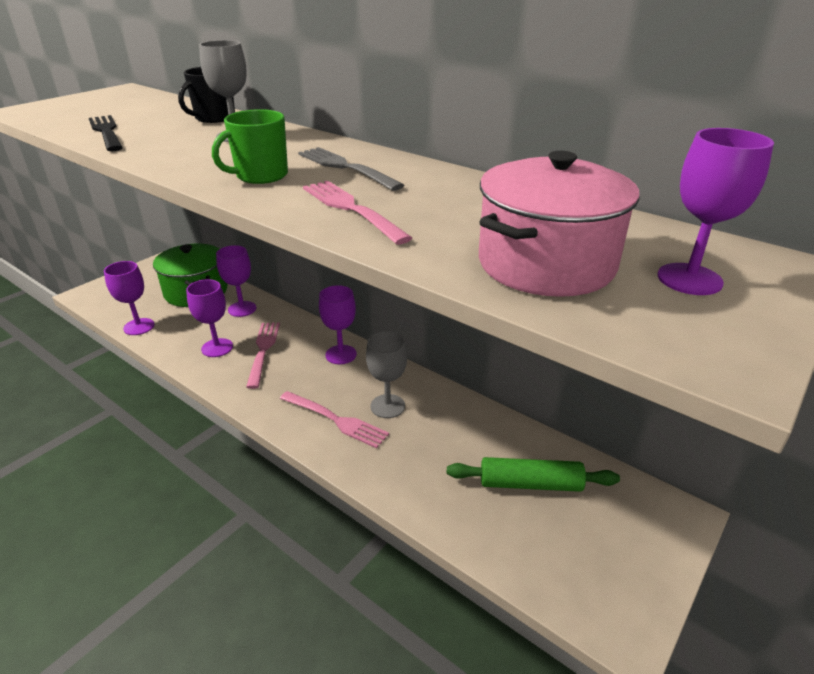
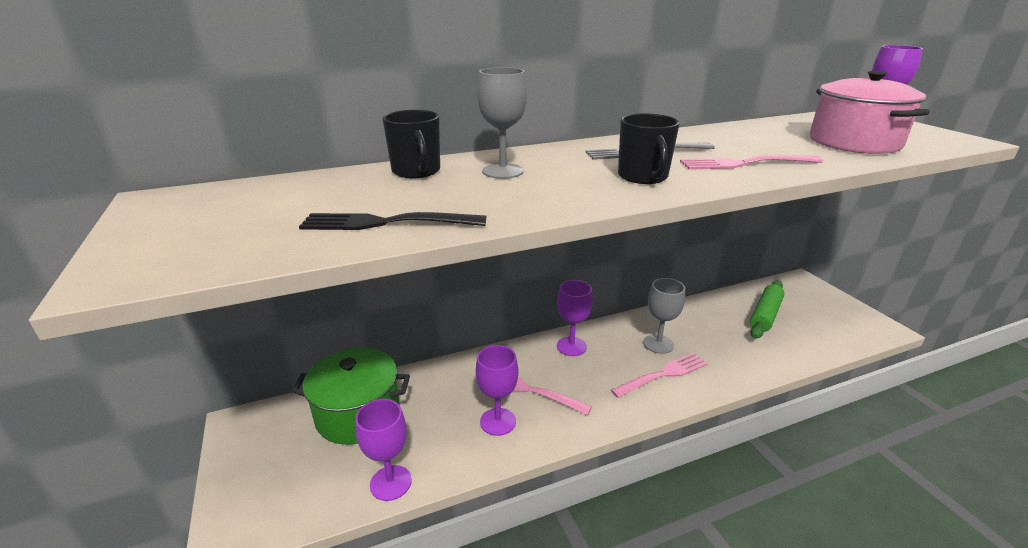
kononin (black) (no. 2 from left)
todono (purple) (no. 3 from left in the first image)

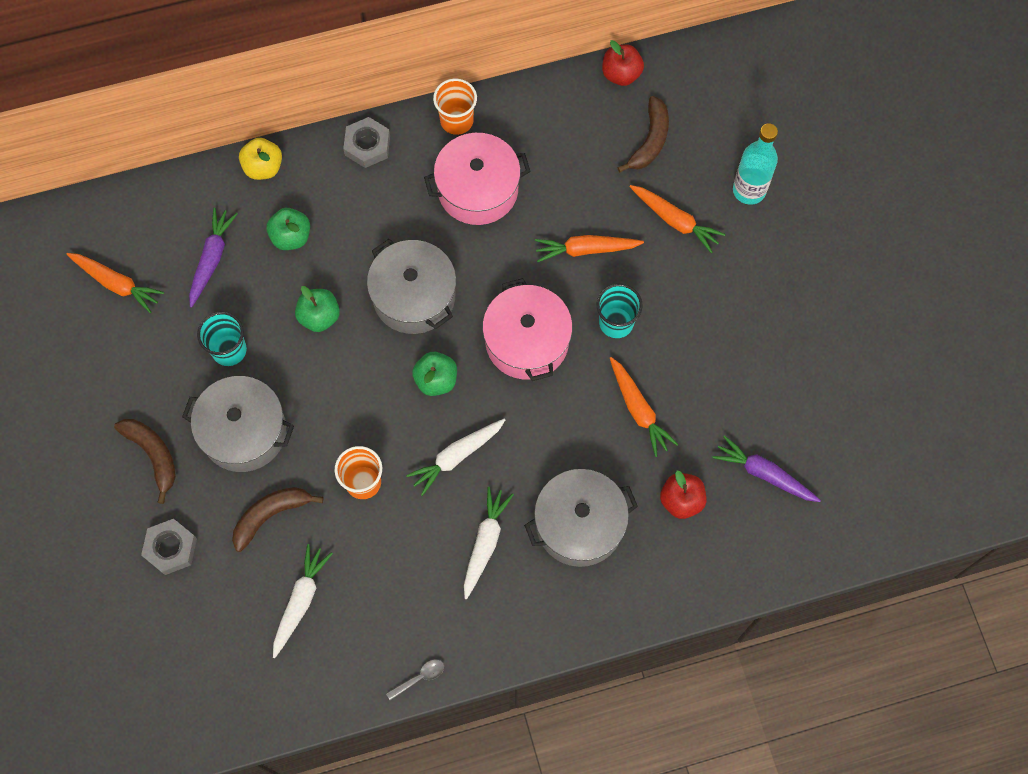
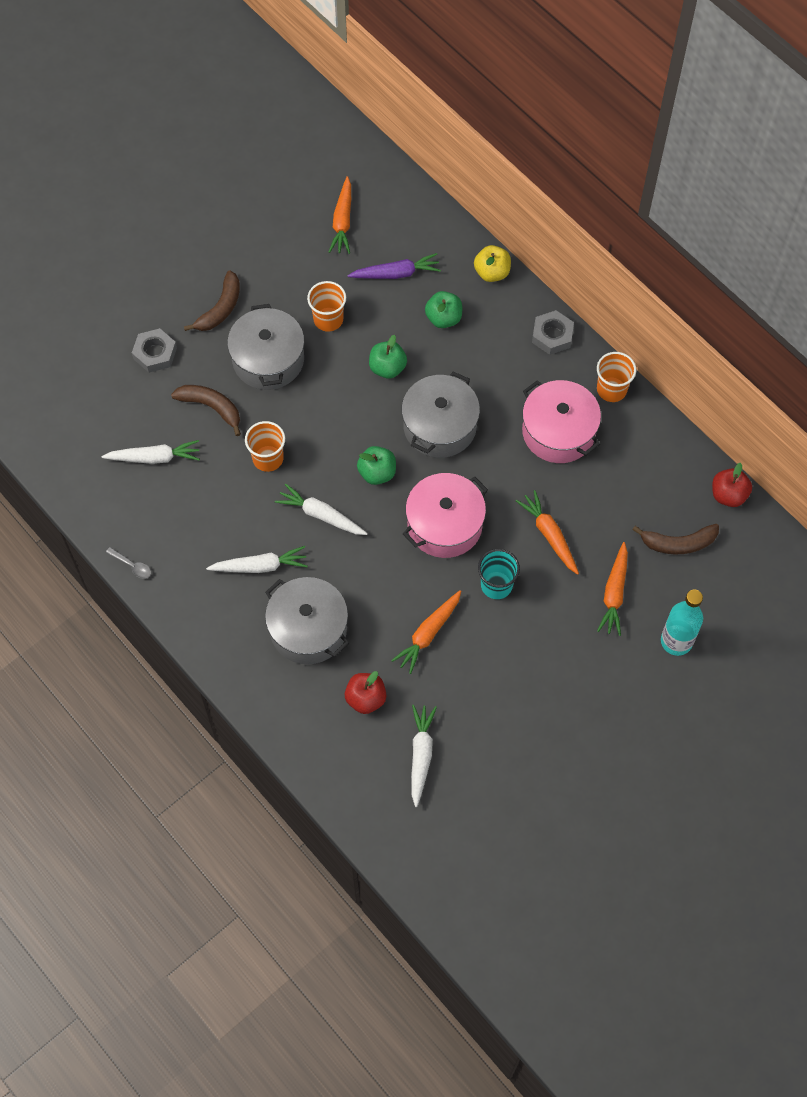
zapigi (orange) (no. 2 from left)
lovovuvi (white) (no. 4 from left)

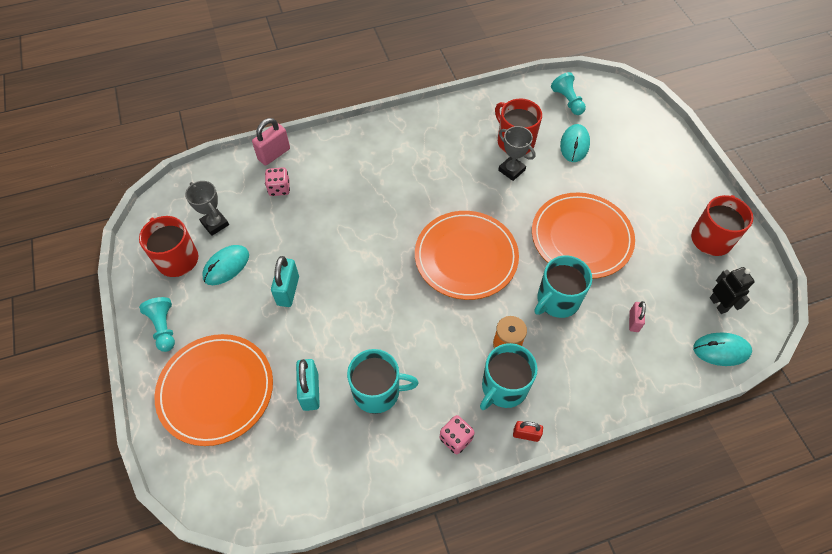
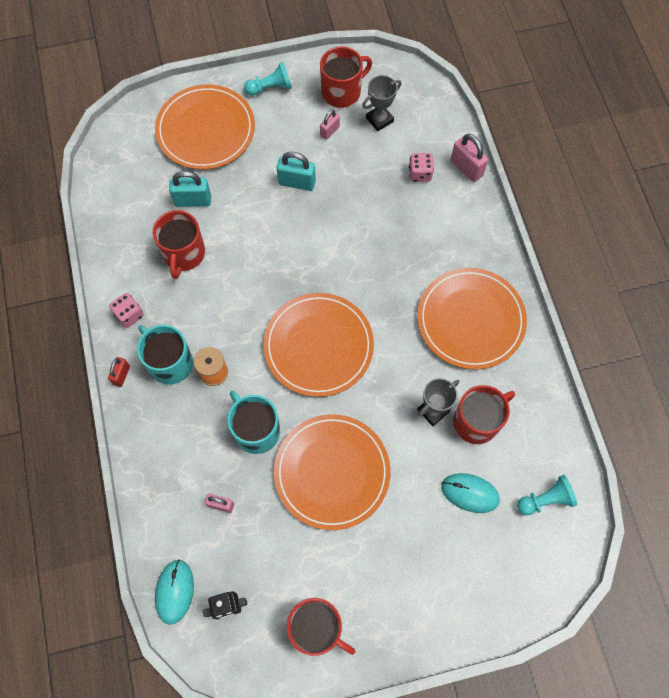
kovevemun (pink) (no. 2 from left)
kononin (red) (no. 1 from left)
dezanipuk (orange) (no. 4 from left)

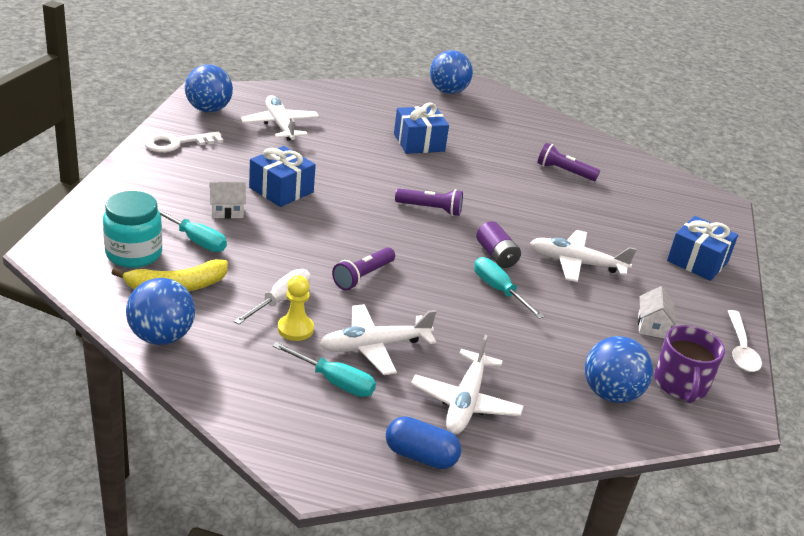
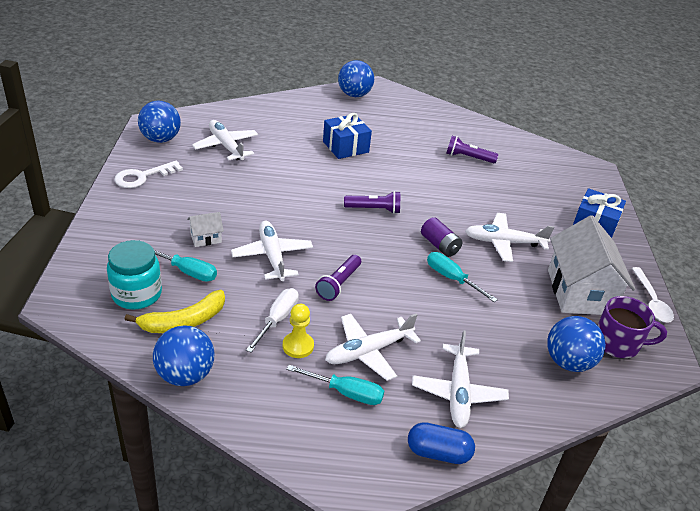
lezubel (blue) (no. 1 from left in the first image)
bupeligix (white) (no. 2 from left)
kononin (purple)
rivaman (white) (no. 2 from left)

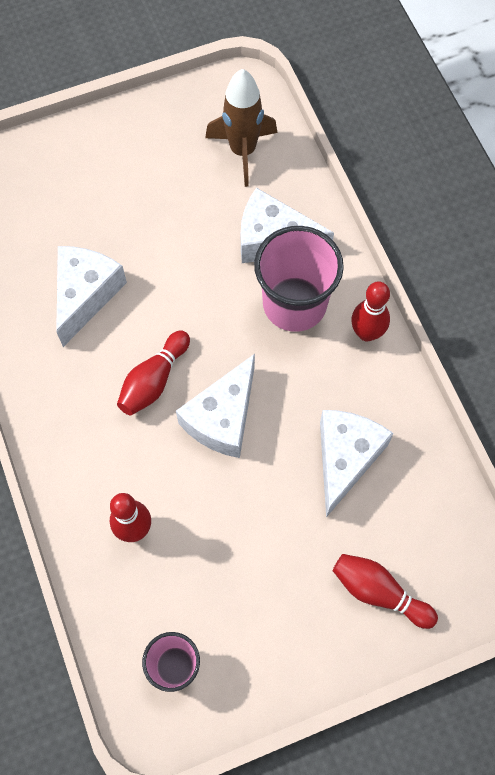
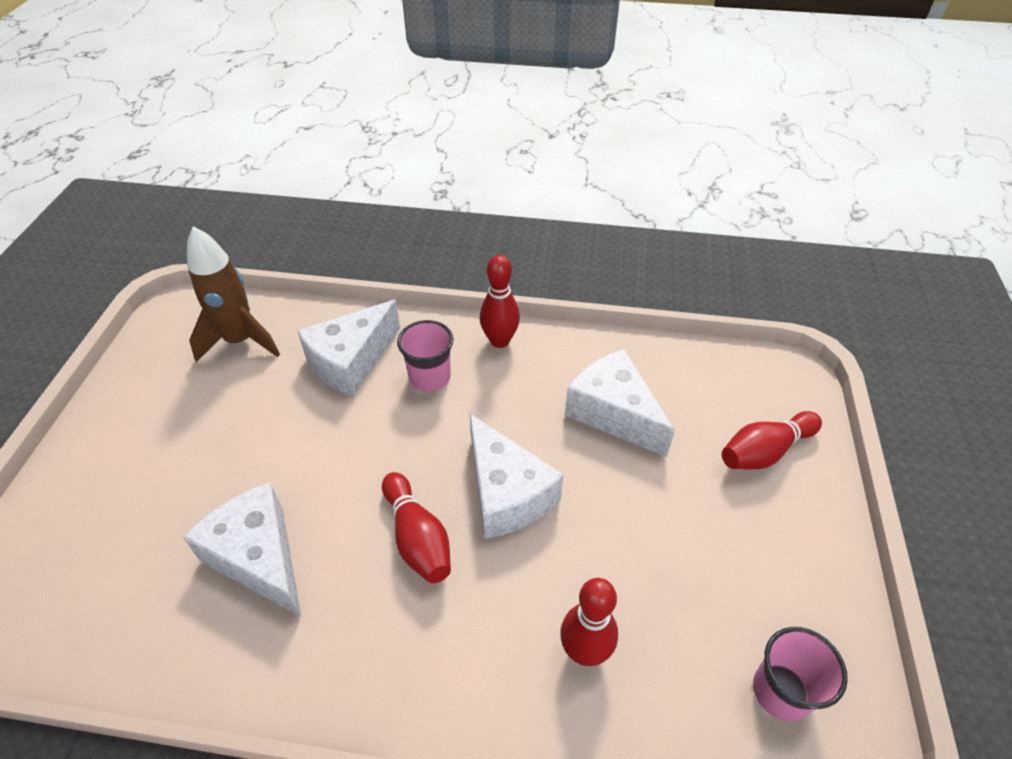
zapigi (pink) (no. 1 from left)

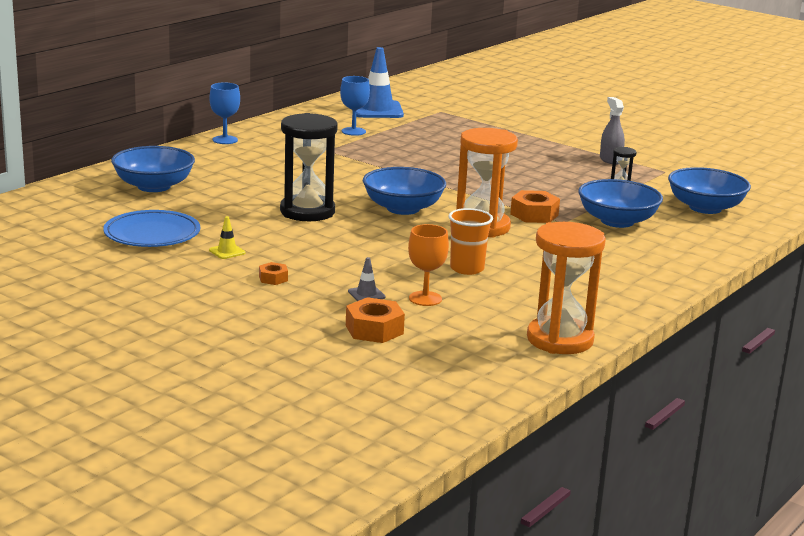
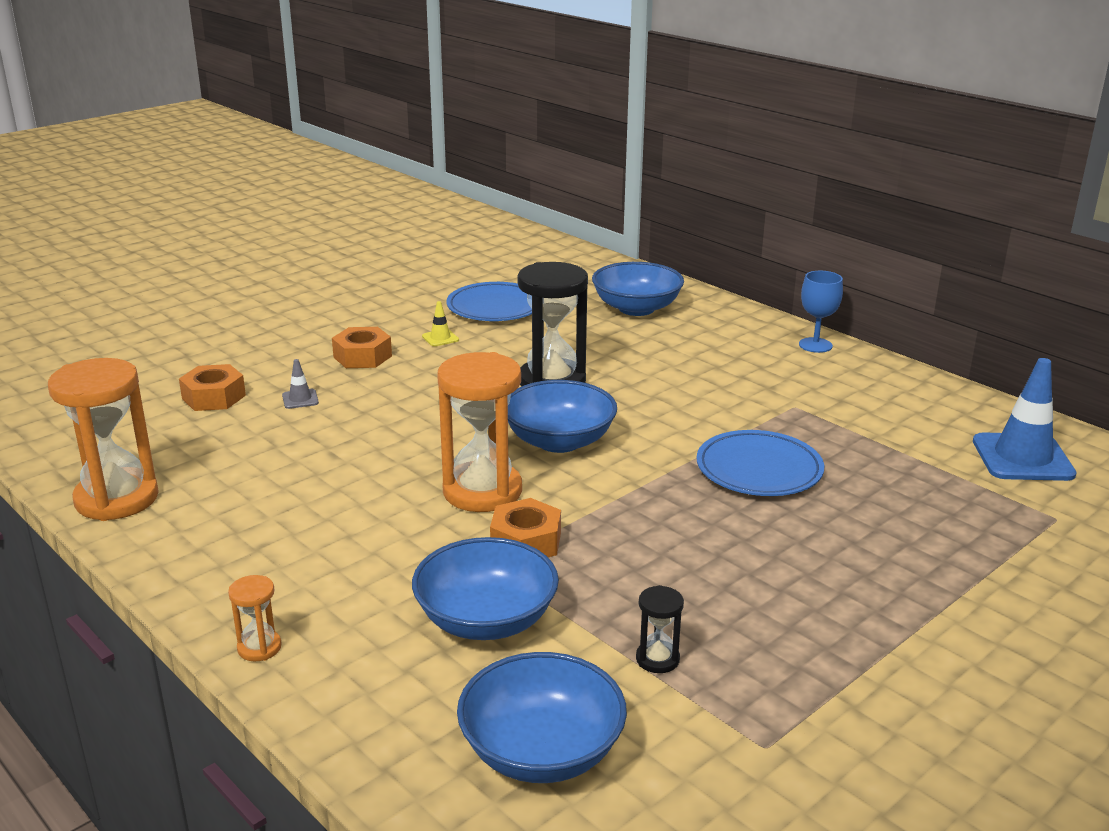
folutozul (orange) (no. 2 from left)
todono (blue) (no. 2 from left in the first image)
todono (orange)
zapigi (orange)
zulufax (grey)
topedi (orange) (no. 2 from left)
dezanipuk (blue) (no. 2 from left)

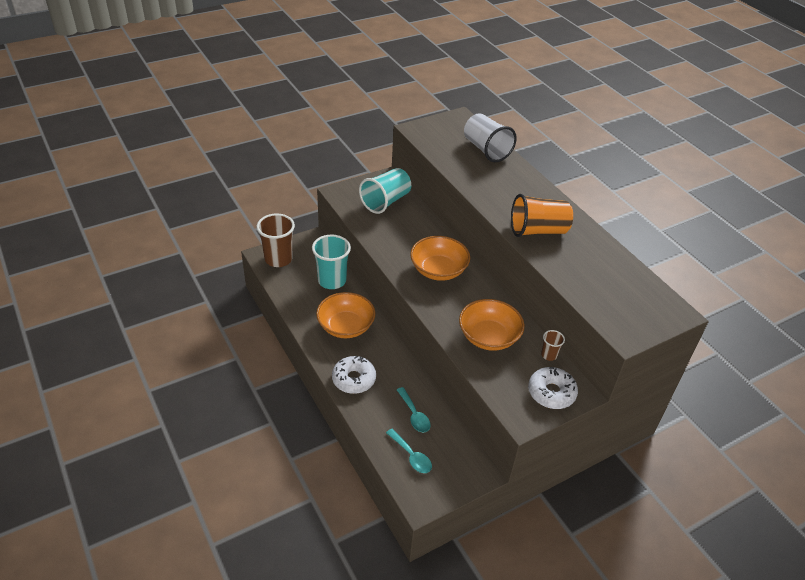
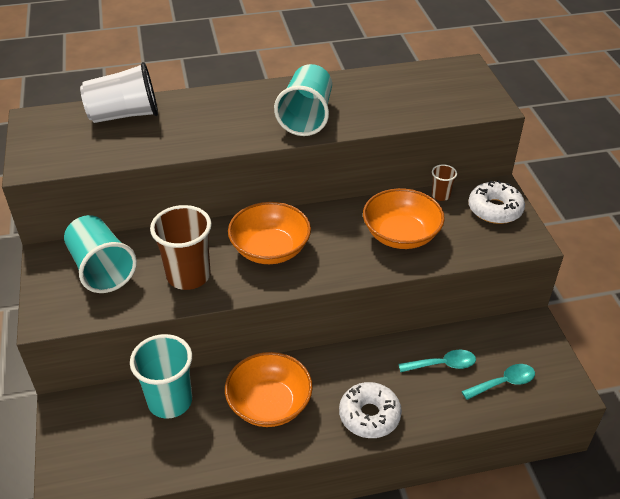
zapigi (brown) (no. 1 from left)
zapigi (turquoise) (no. 3 from left)

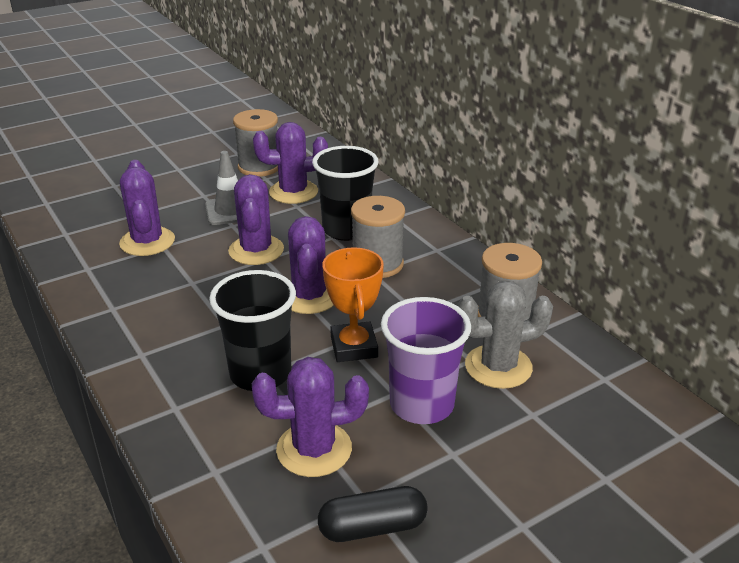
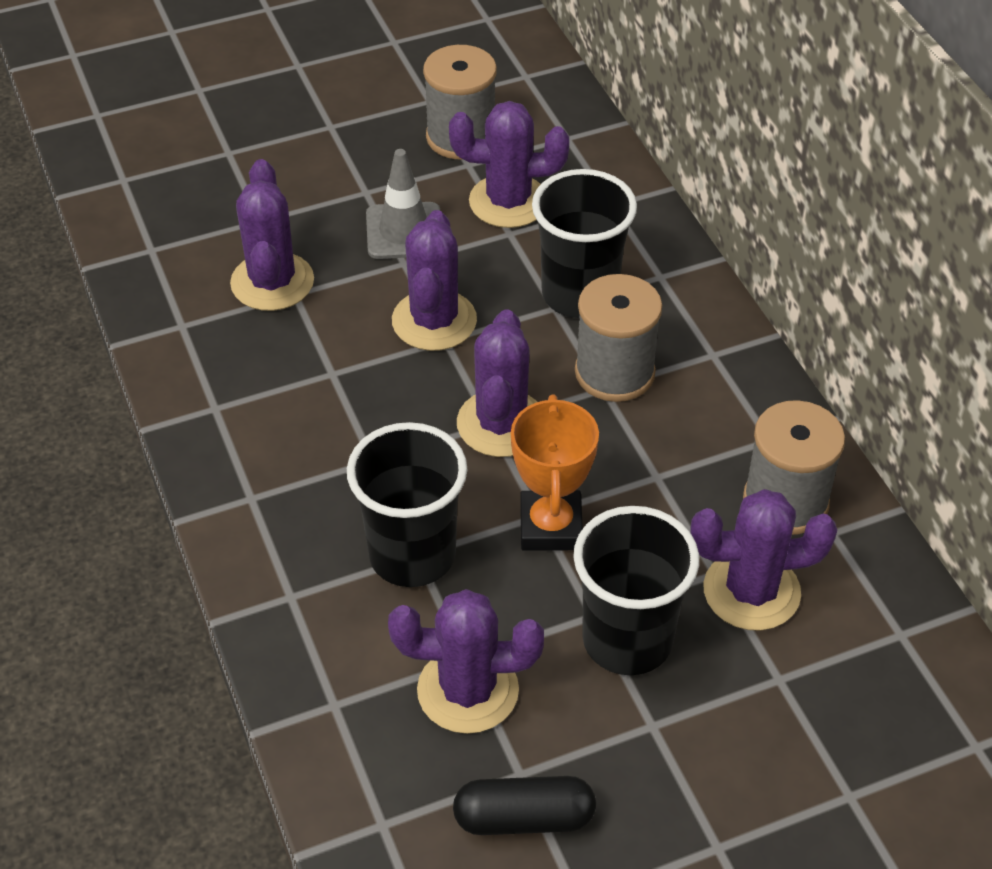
zapigi (black) (no. 3 from left)
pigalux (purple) (no. 6 from left)

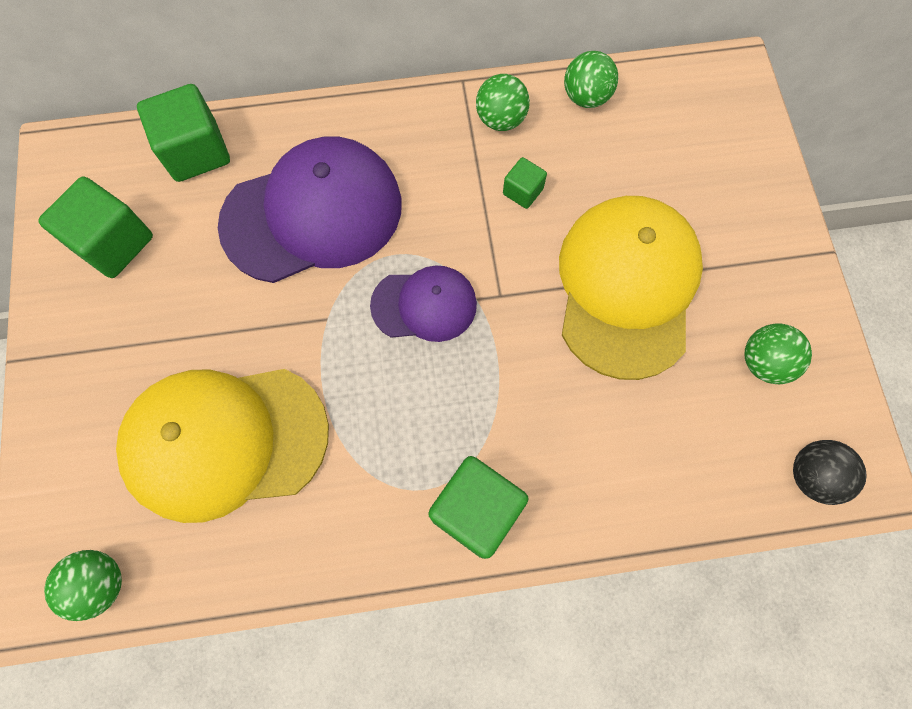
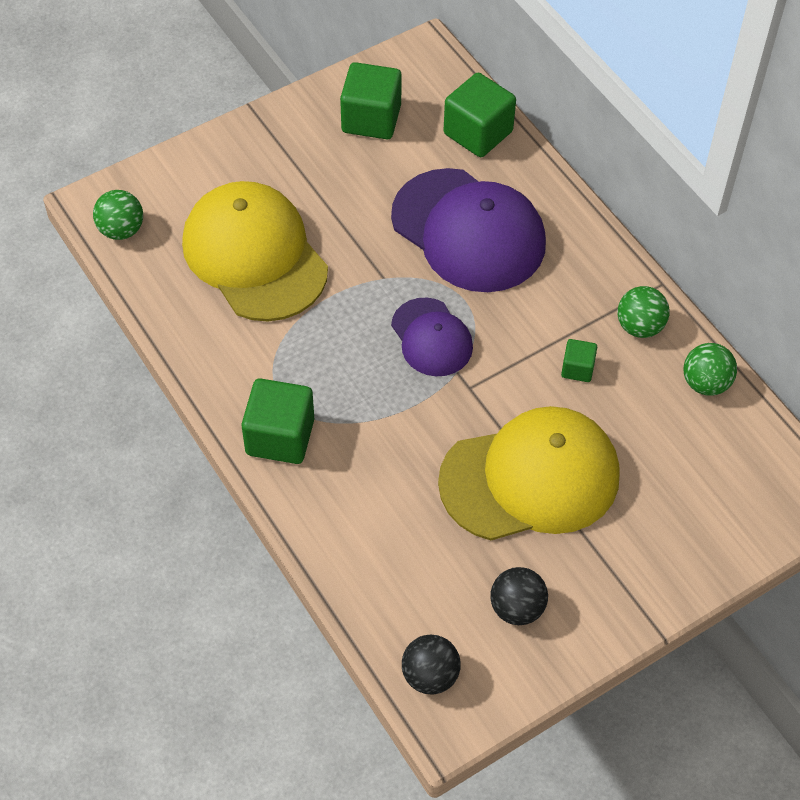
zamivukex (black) (no. 2 from left)

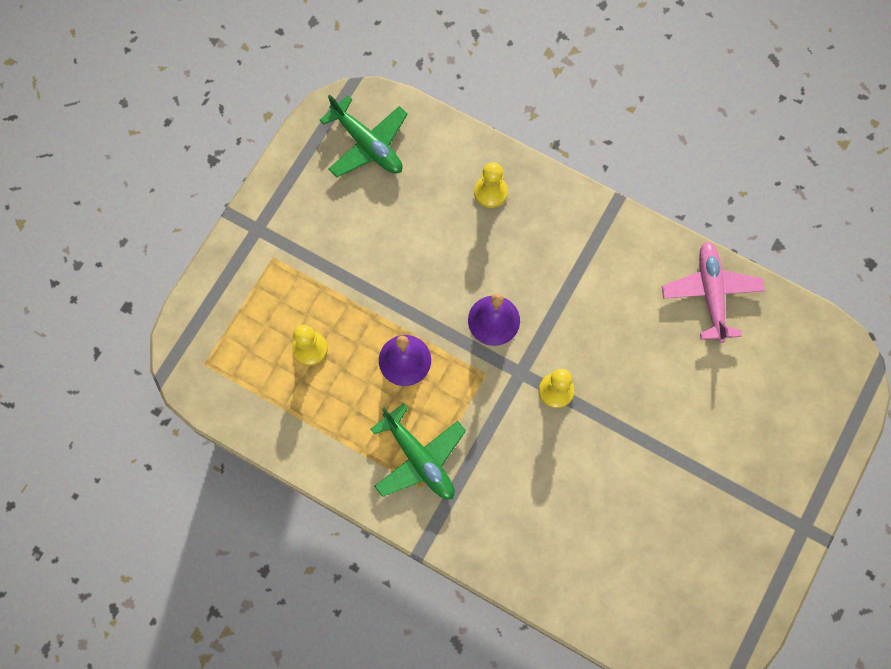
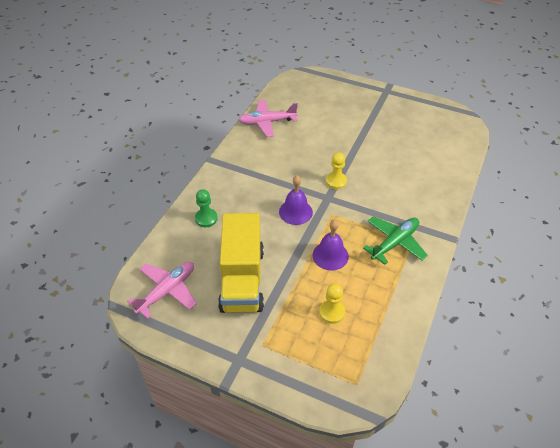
rivaman (pink) (no. 1 from left)
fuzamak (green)
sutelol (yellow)

